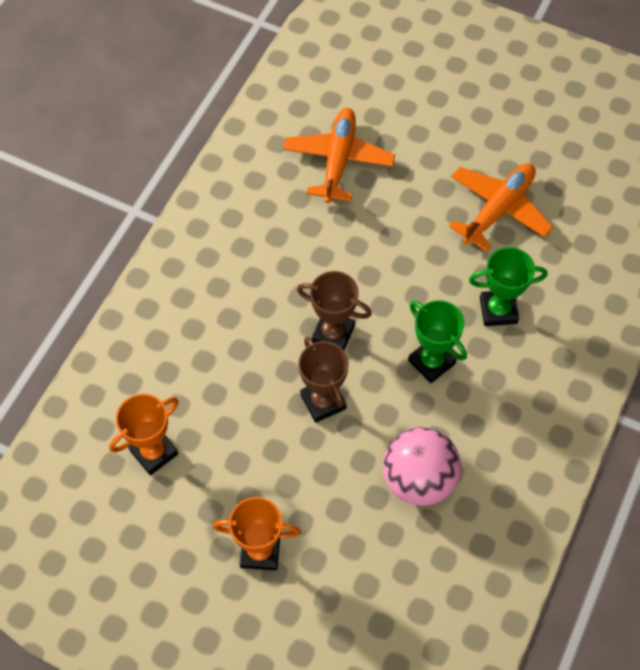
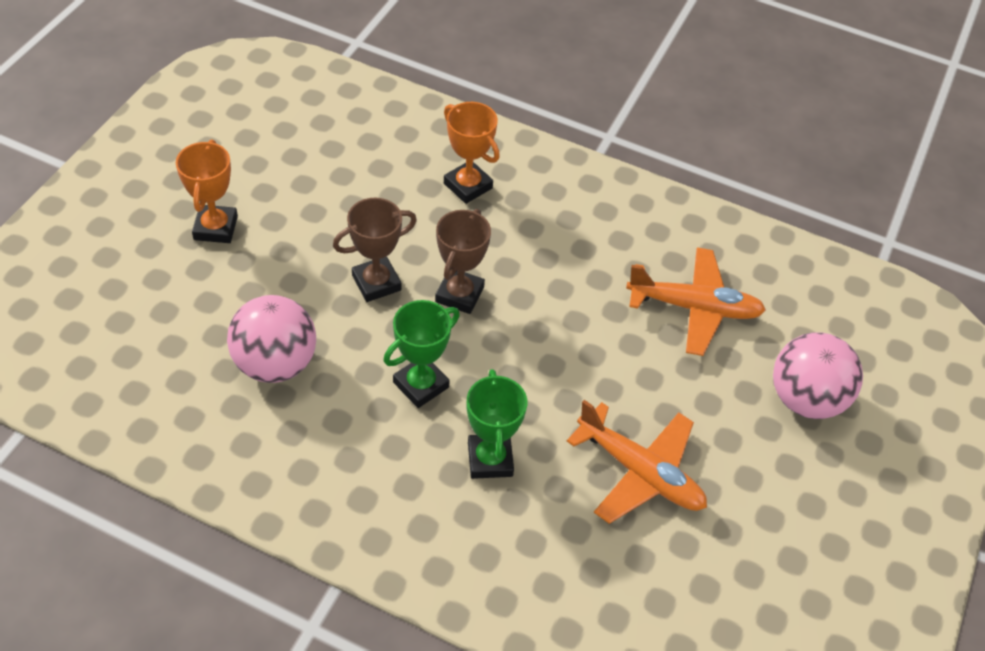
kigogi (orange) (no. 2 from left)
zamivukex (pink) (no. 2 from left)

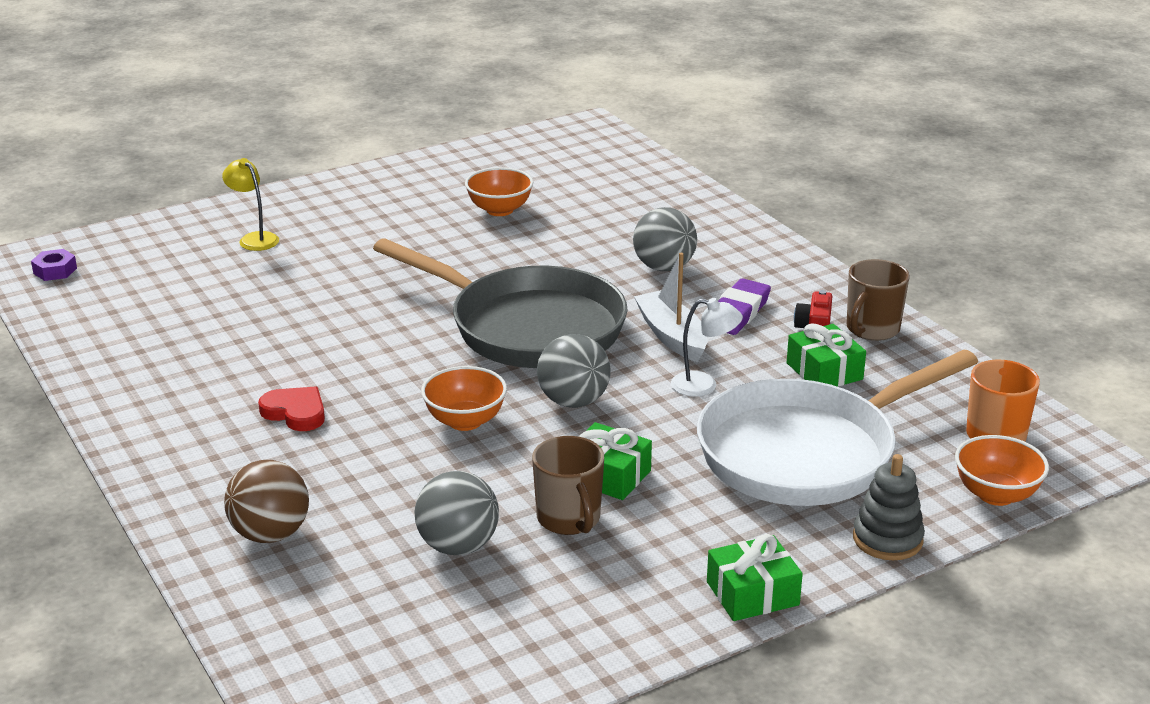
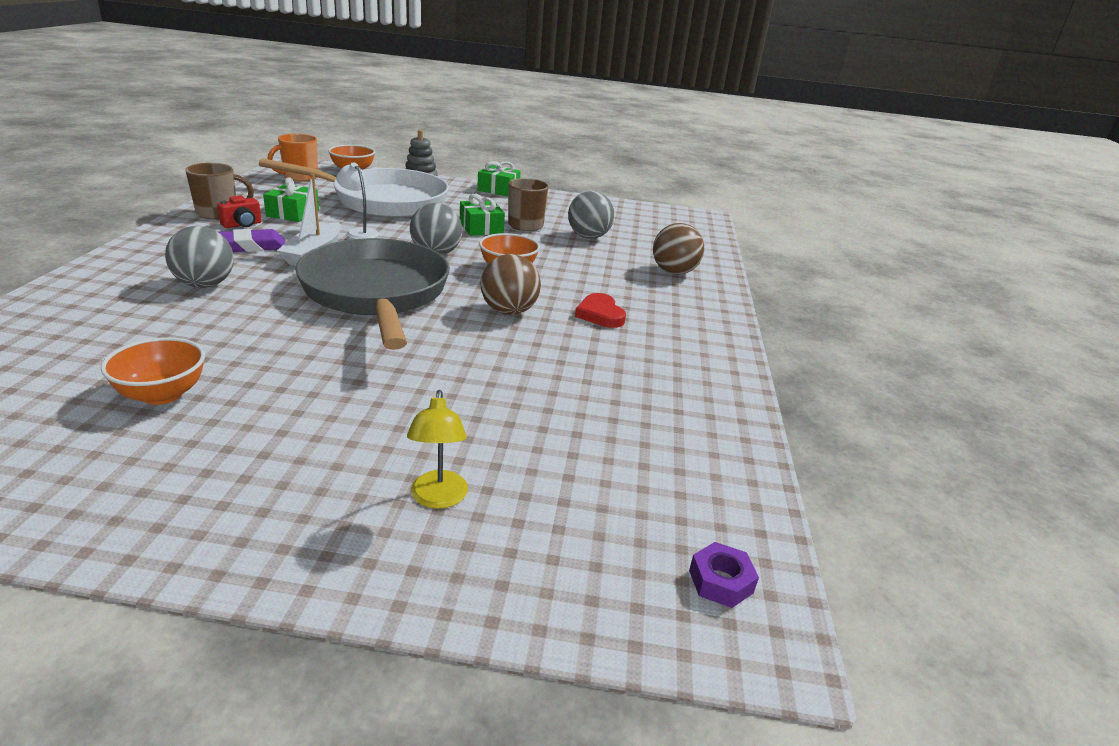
zamivukex (brown) (no. 1 from left)

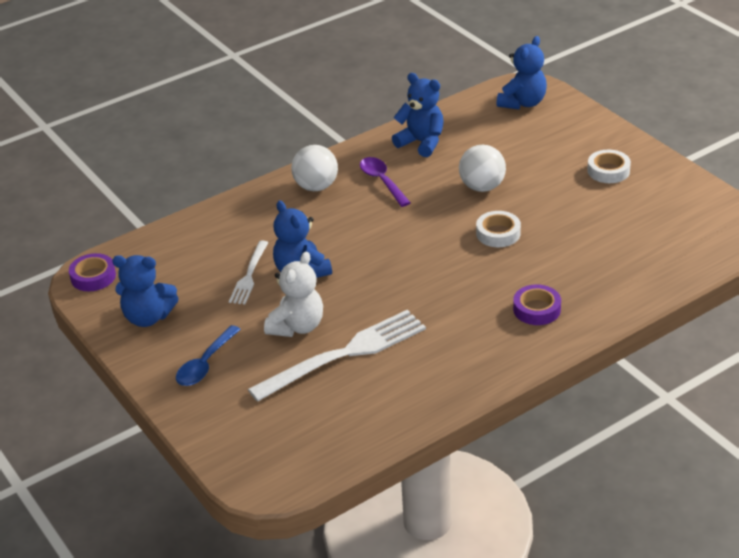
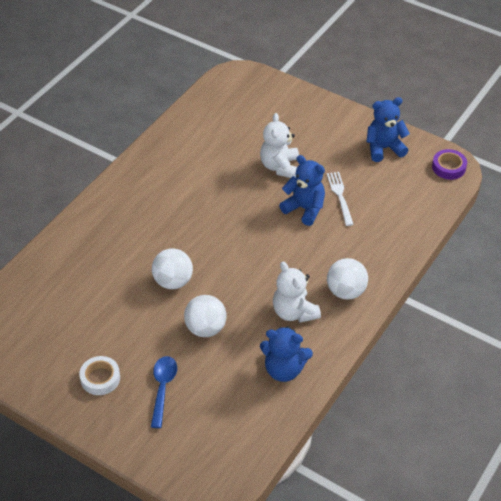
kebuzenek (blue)
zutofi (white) (no. 2 from left in the first image)
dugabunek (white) (no. 2 from left)
zamivukex (white) (no. 1 from left)
dugabunek (blue) (no. 4 from left in the first image)
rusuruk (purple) (no. 2 from left in the first image)

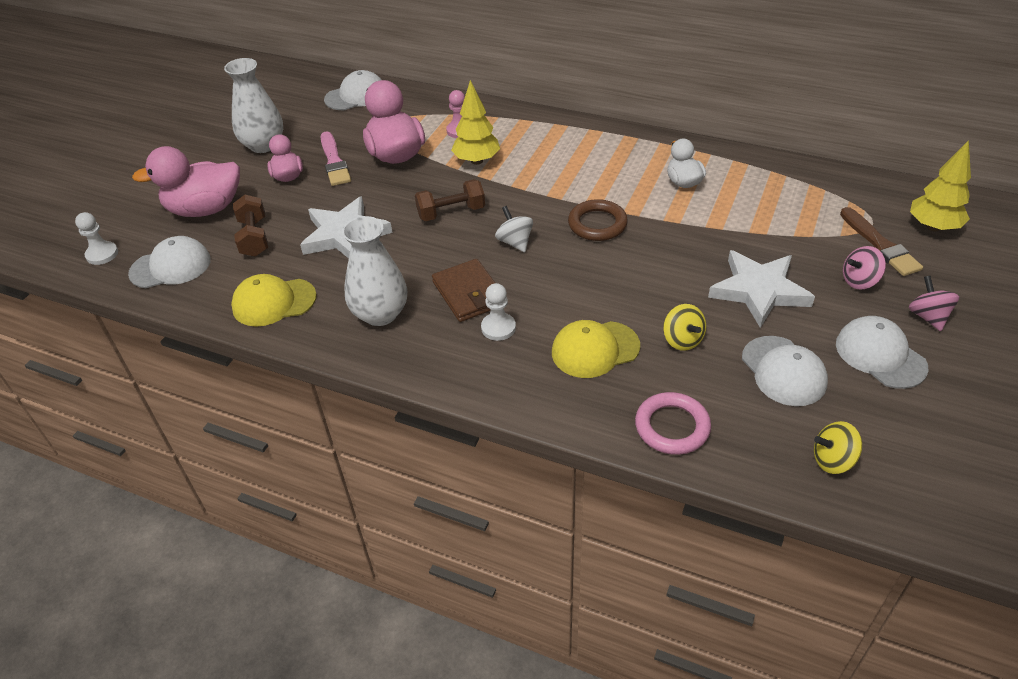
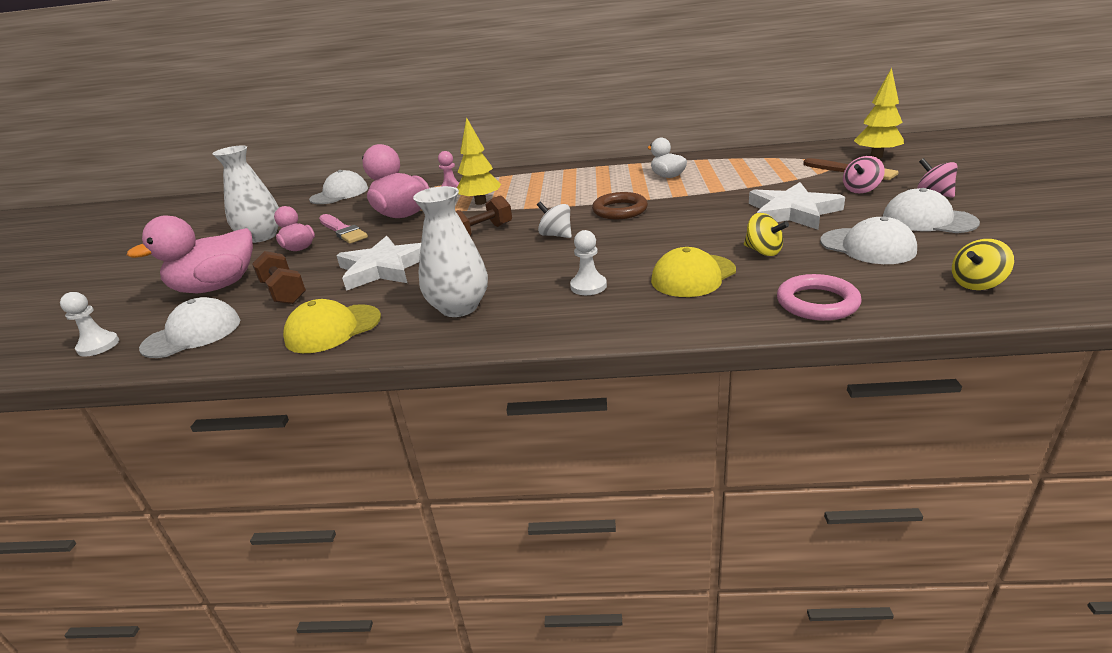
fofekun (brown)

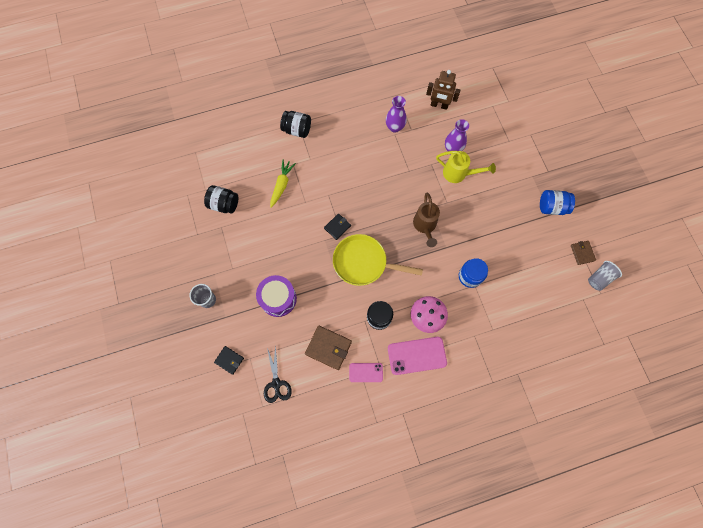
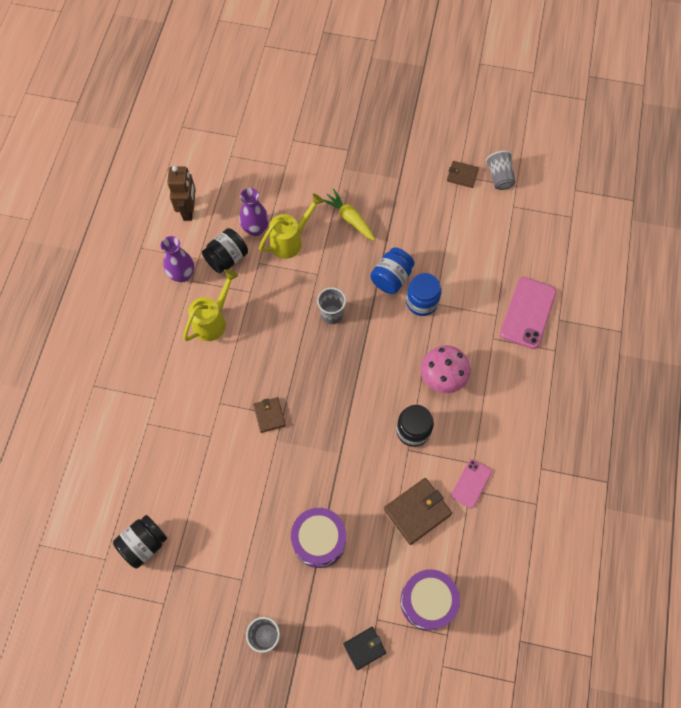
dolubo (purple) (no. 2 from left)
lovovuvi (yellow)
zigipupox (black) (no. 2 from left)
fofekun (brown) (no. 1 from left)
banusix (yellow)
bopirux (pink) (no. 2 from left)
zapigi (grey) (no. 2 from left)
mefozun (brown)
zigipupox (blue) (no. 1 from left)
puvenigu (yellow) (no. 1 from left)

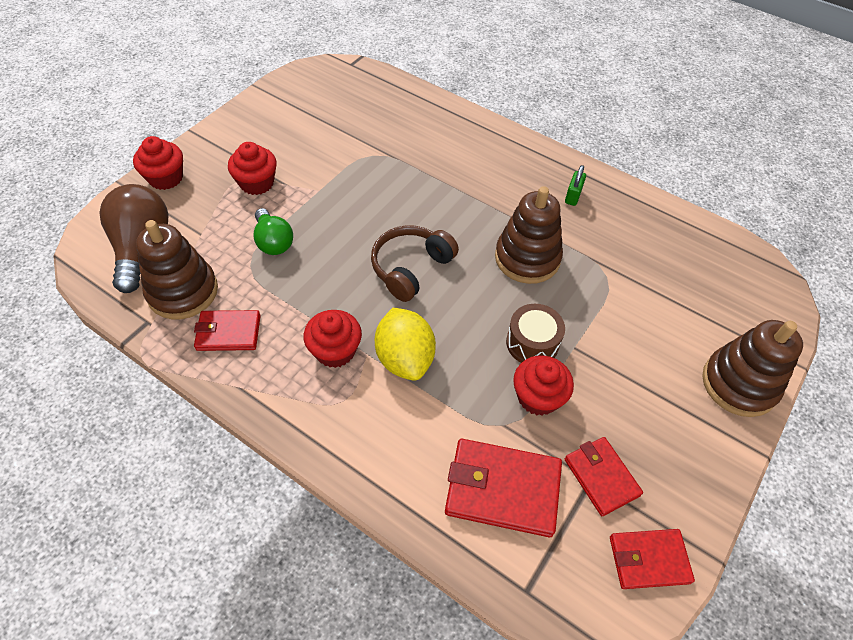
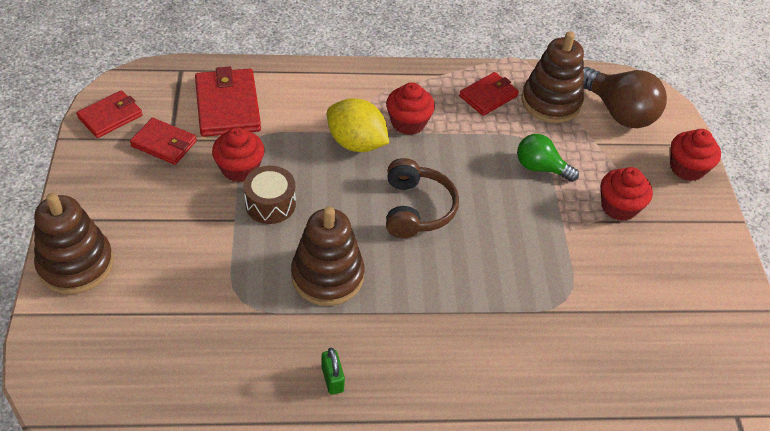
fofekun (red) (no. 3 from left)

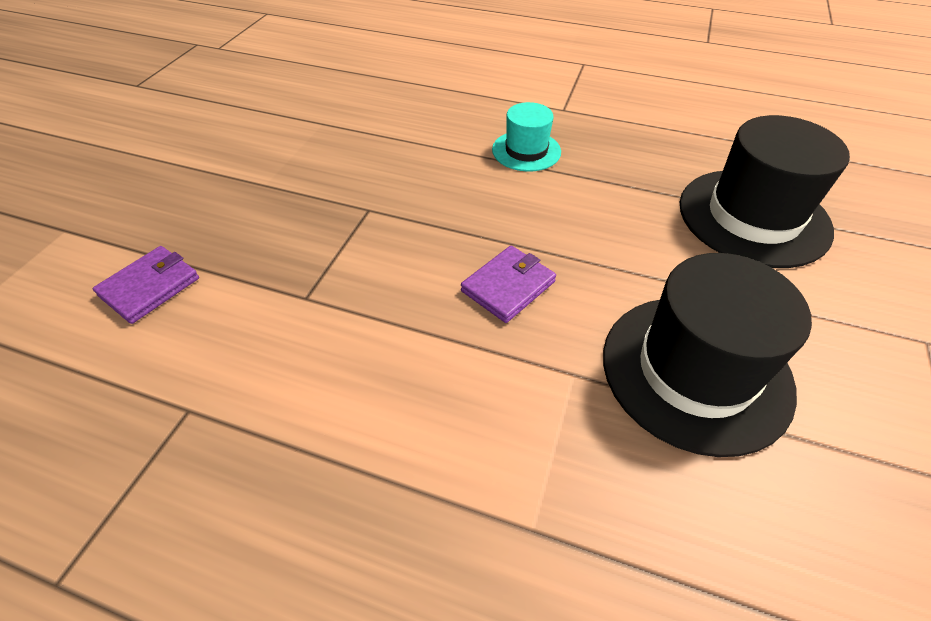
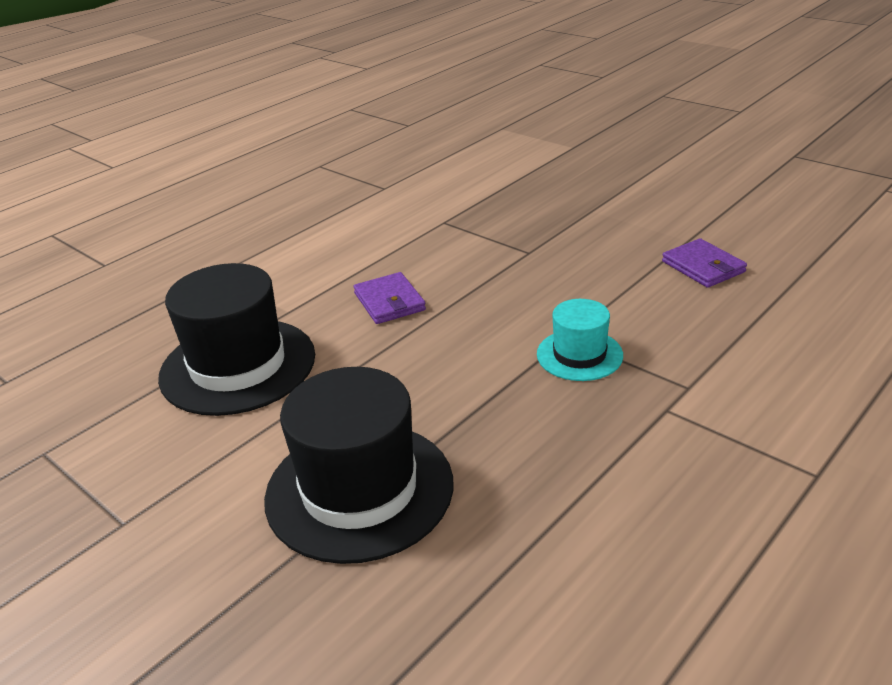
fofekun (purple) (no. 2 from left)

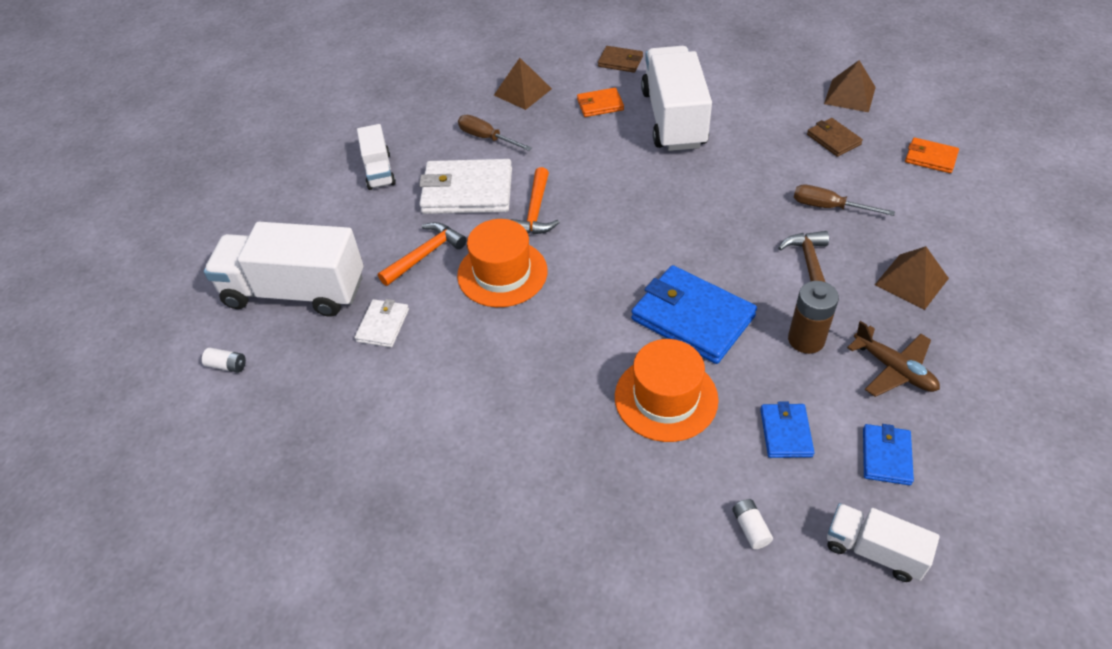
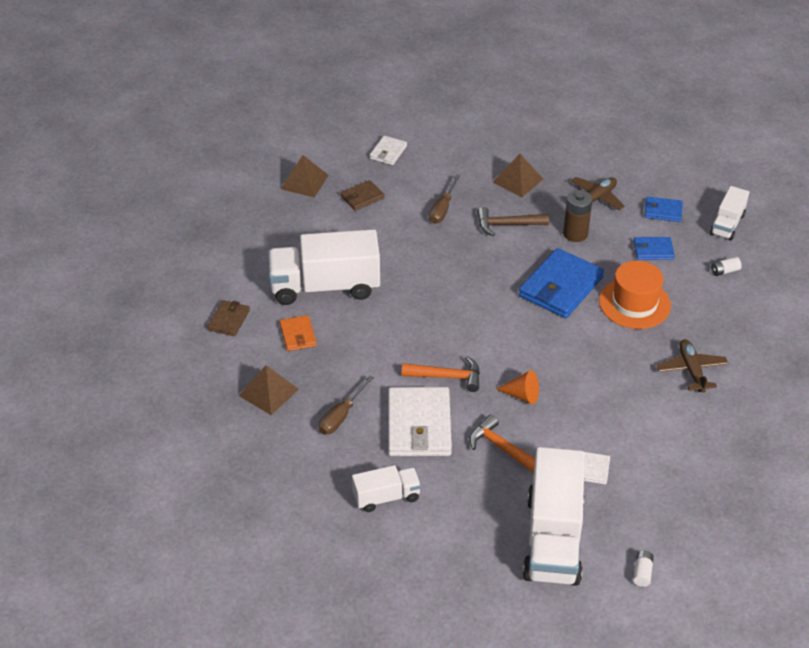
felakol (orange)
fofekun (white) (no. 1 from left)
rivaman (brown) (no. 2 from left)

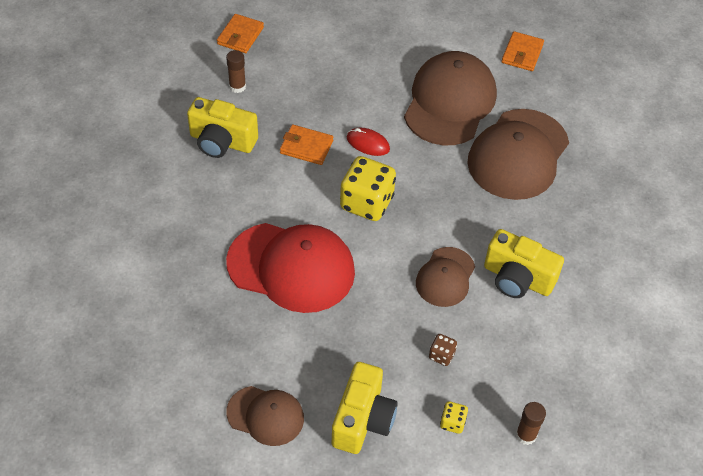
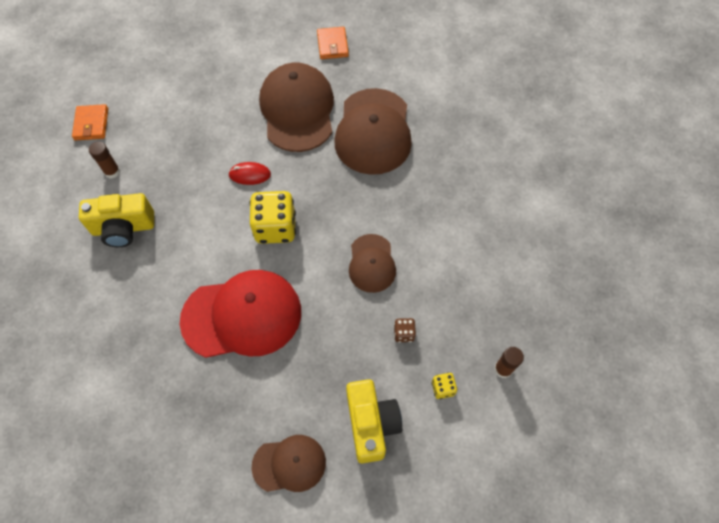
fofekun (orange) (no. 2 from left in the first image)
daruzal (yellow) (no. 3 from left in the first image)

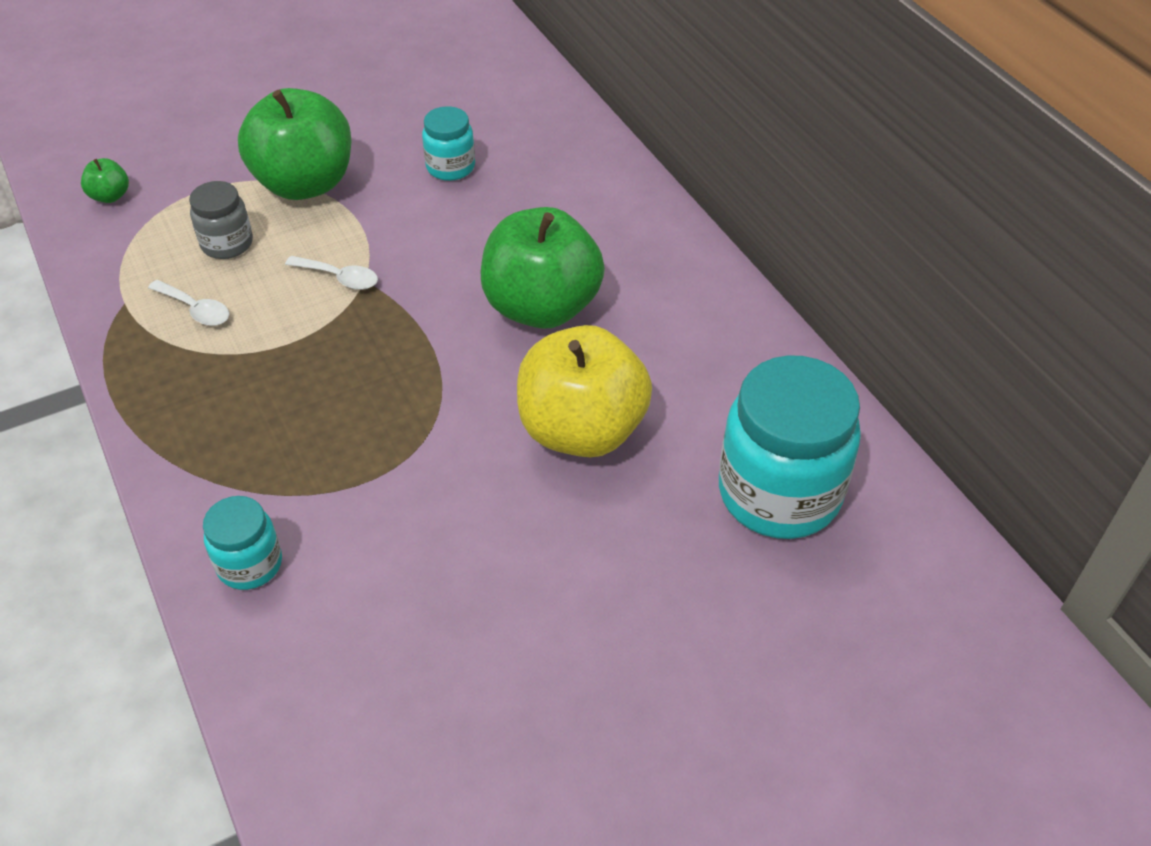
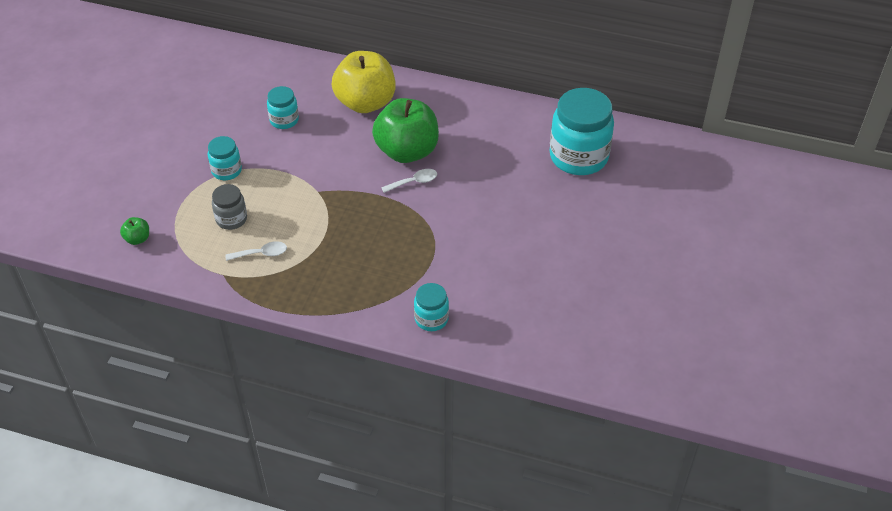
zigipupox (turquoise) (no. 1 from left)
kebuzenek (white) (no. 2 from left)
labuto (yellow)

